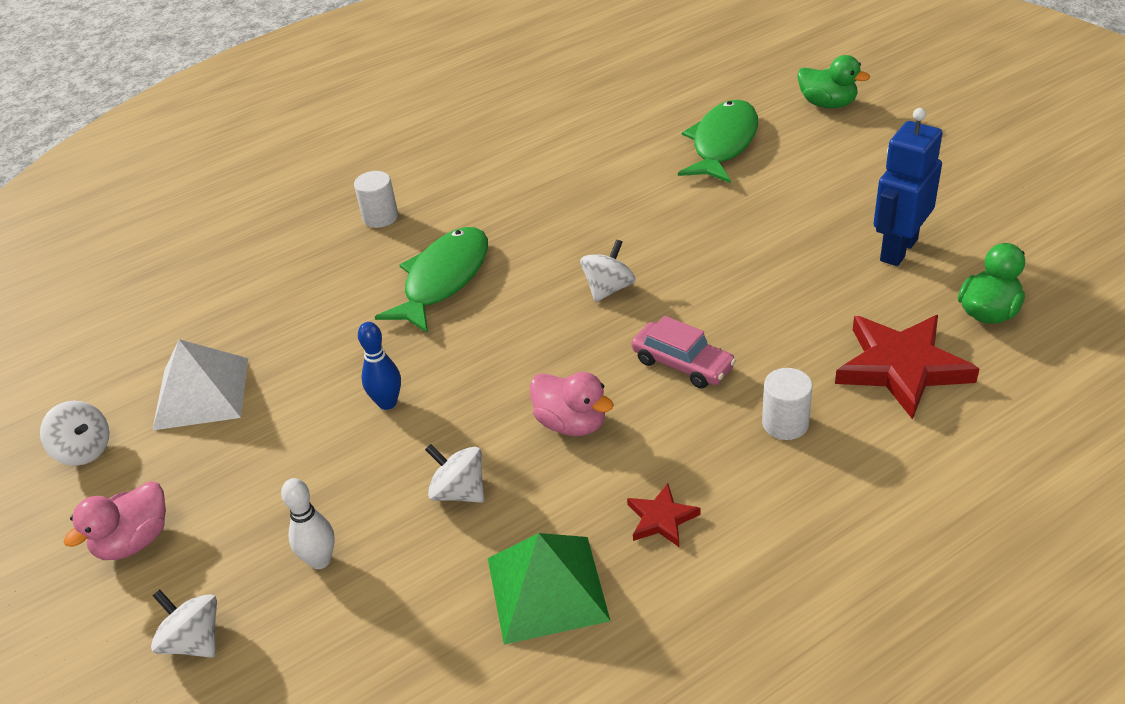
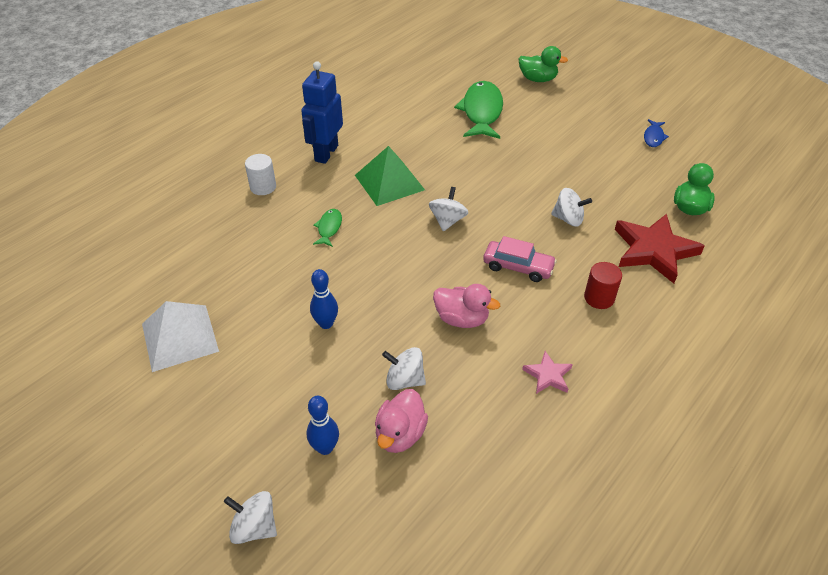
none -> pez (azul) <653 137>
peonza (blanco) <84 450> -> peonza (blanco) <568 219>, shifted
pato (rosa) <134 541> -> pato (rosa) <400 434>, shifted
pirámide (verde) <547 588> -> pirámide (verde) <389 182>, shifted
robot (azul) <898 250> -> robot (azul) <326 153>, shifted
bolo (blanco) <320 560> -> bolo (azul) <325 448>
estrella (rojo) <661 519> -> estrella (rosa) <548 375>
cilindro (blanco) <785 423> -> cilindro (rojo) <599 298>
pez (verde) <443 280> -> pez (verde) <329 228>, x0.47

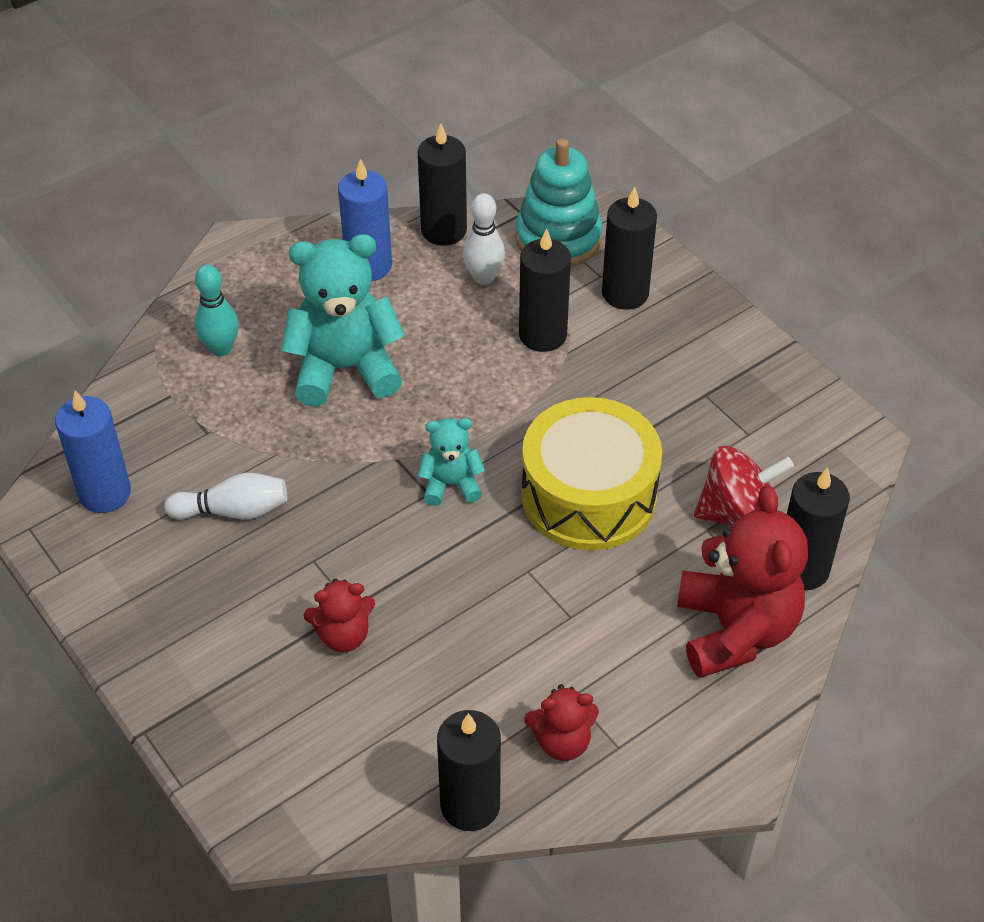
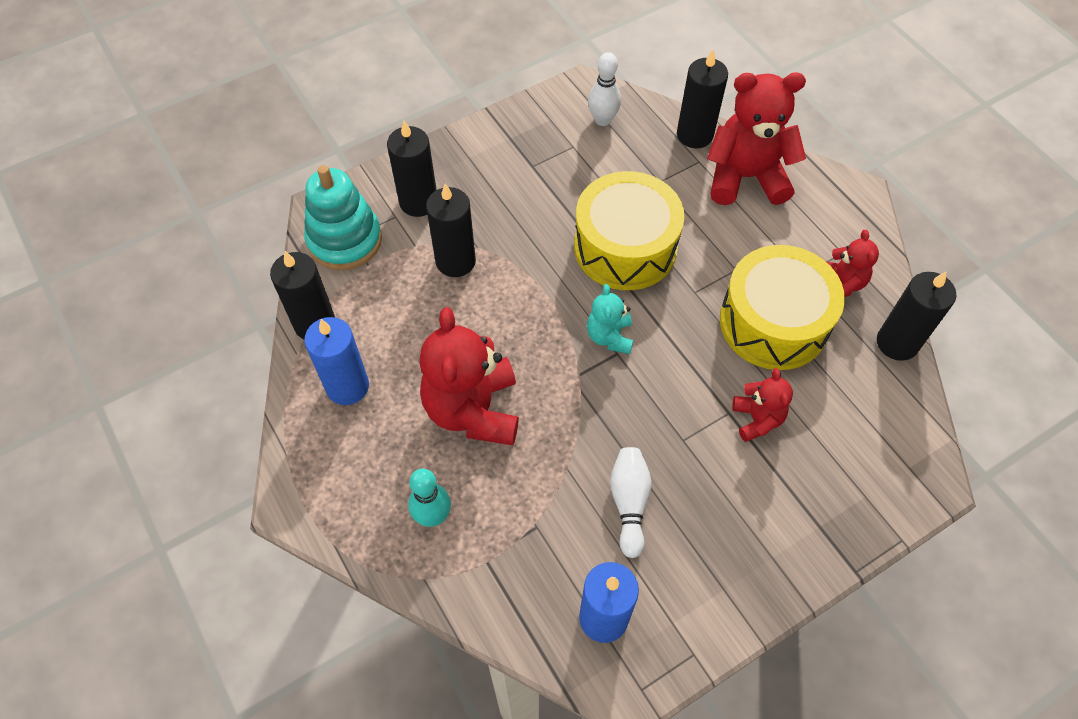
peonza (rojo) <737 513> -> none
none -> tambor (amarillo) <773 322>
bolo (blanco) <484 277> -> bolo (blanco) <602 120>, shifted
osito (turquesa) <345 369> -> osito (rojo) <473 410>

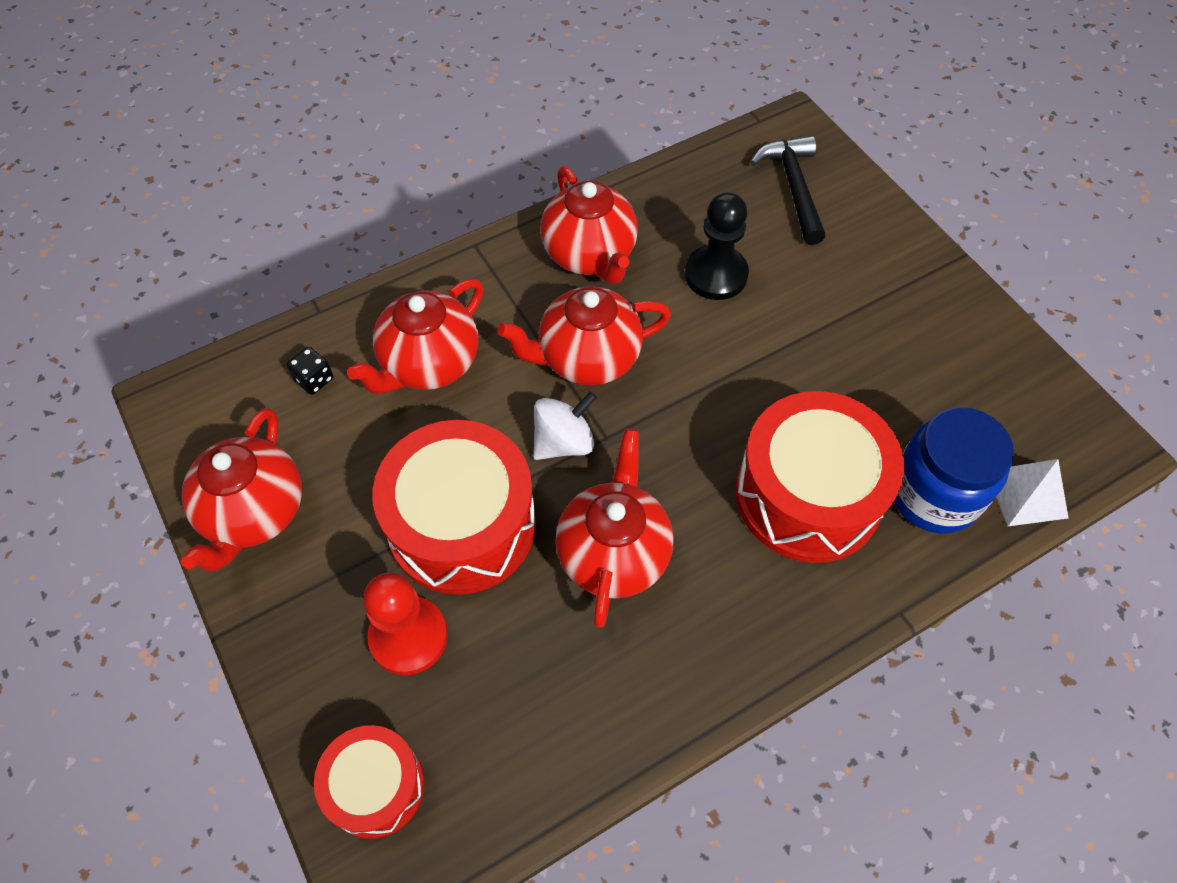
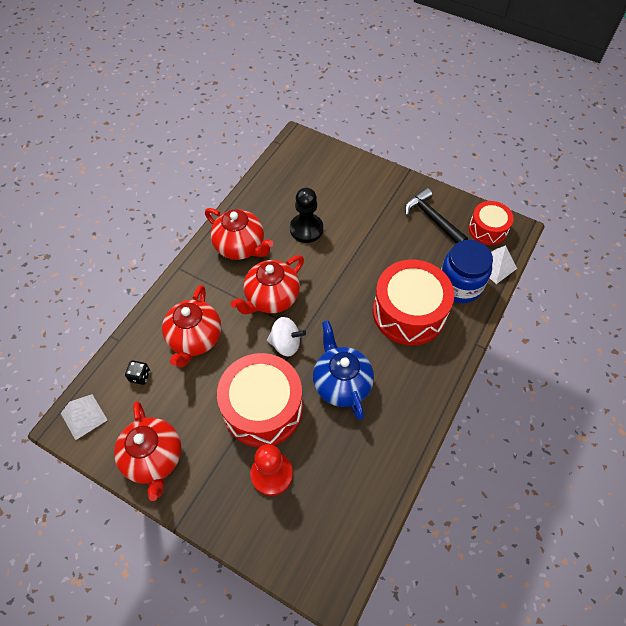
none -> pirámide (blanco) <84 416>
tambor (rojo) <376 787> -> tambor (rojo) <487 229>, shifted
martillo (negro) <793 188> -> martillo (negro) <432 219>, shifted
tetera (rojo) <613 553> -> tetera (azul) <341 383>
peonza (blanco) <564 442> -> peonza (blanco) <286 344>, 75 degrees clockwise

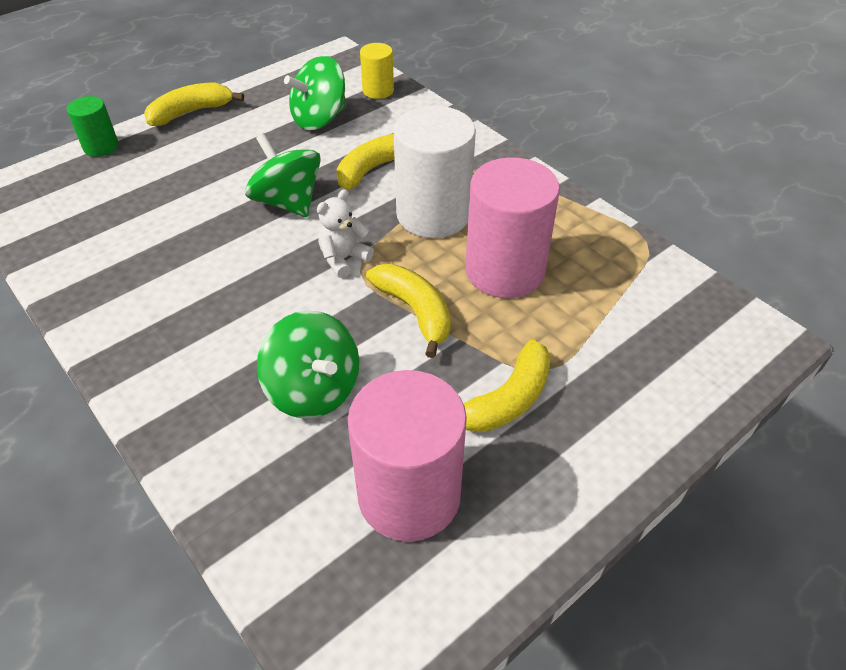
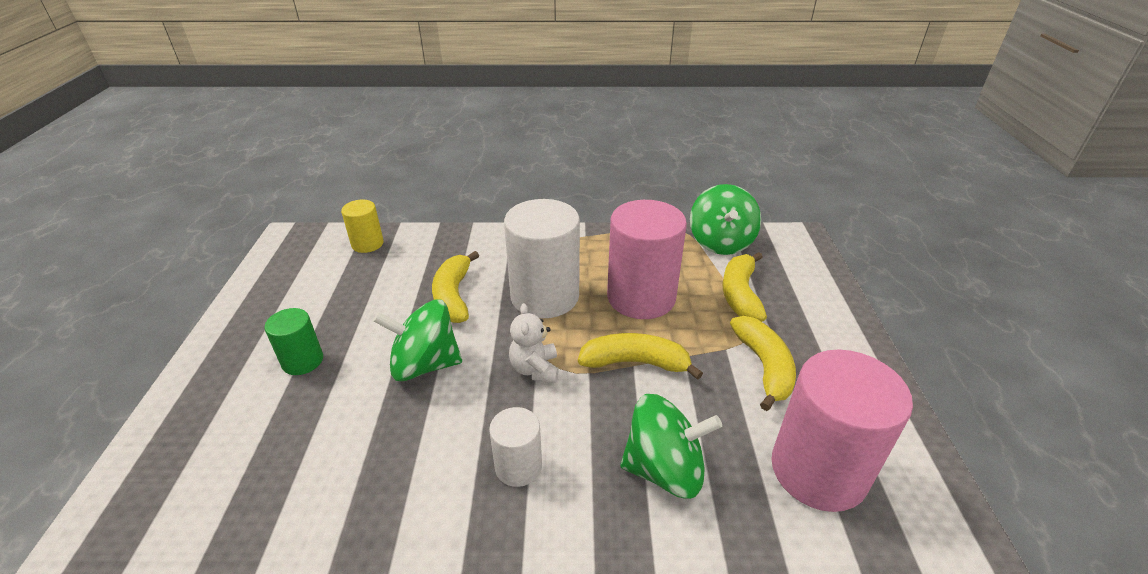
none -> cilindro (blanco) <518 466>
cilindro (verde) <101 147> -> cilindro (verde) <302 361>, shifted
plátano (amarillo) <191 112> -> plátano (amarillo) <740 294>, shifted
peonza (verde) <319 119> -> peonza (verde) <720 242>, shifted

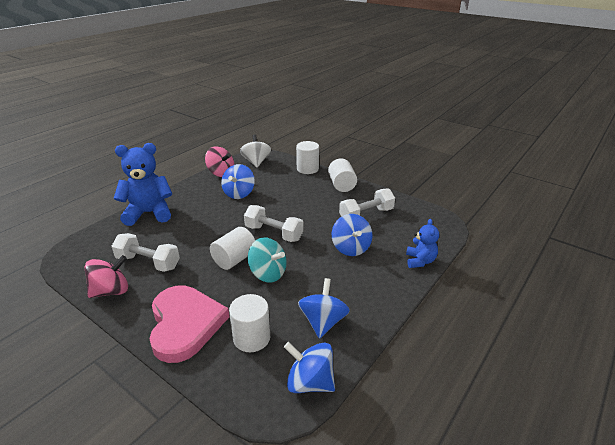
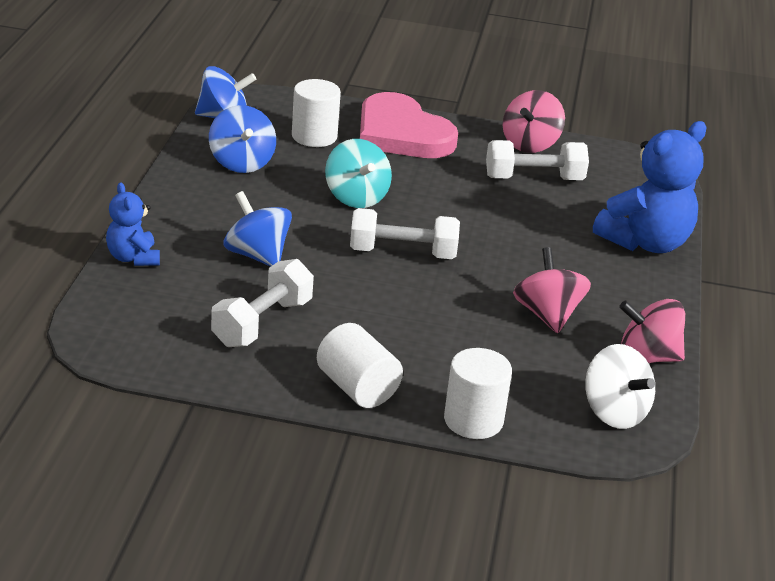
cilindro (blanco) <234 259> -> none
peonza (azul) <239 193> -> peonza (rosa) <547 315>
peonza (turquesa) <268 273> -> peonza (turquesa) <356 197>, 120 degrees counterclockwise

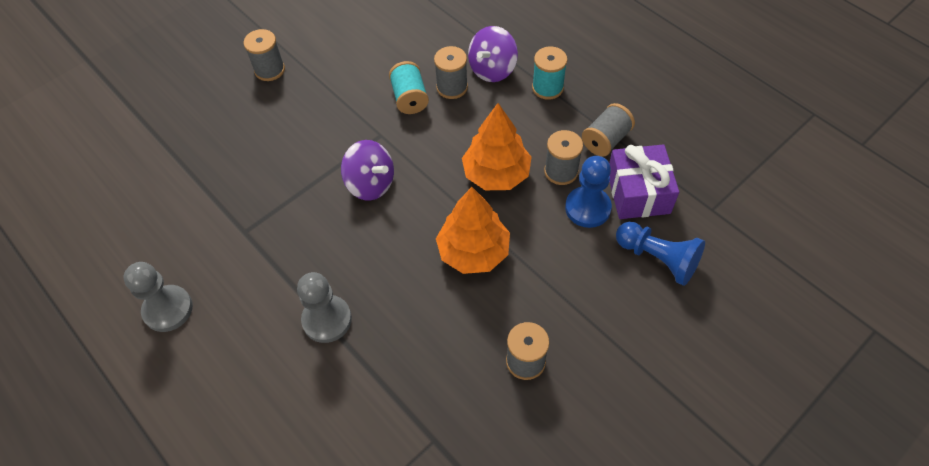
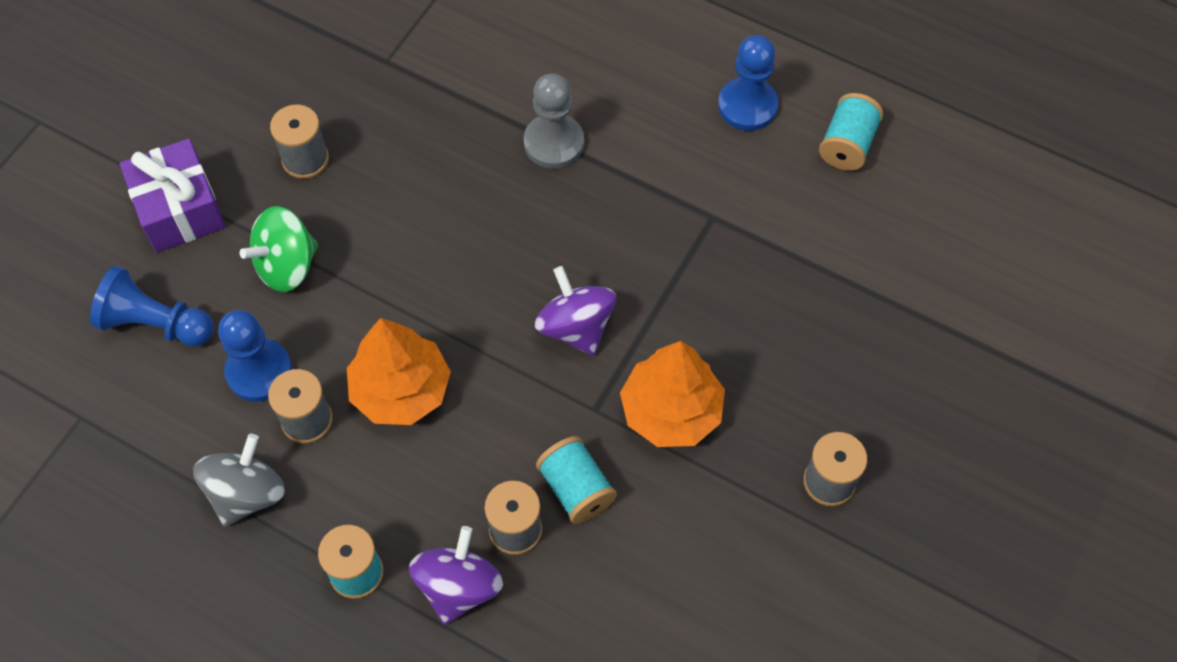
none -> peonza (verde) <287 265>
none -> carrete (turquesa) <847 145>
árbol (naranja) <473 251> -> árbol (naranja) <671 411>, shifted
regalo (morado) <638 192> -> regalo (morado) <179 209>, shifted
carrete (gris) <605 140> -> peonza (gris) <246 493>
peón (gris) <168 309> -> peón (azul) <747 106>
peonza (morado) <370 184> -> peonza (morado) <576 327>, 45 degrees clockwise

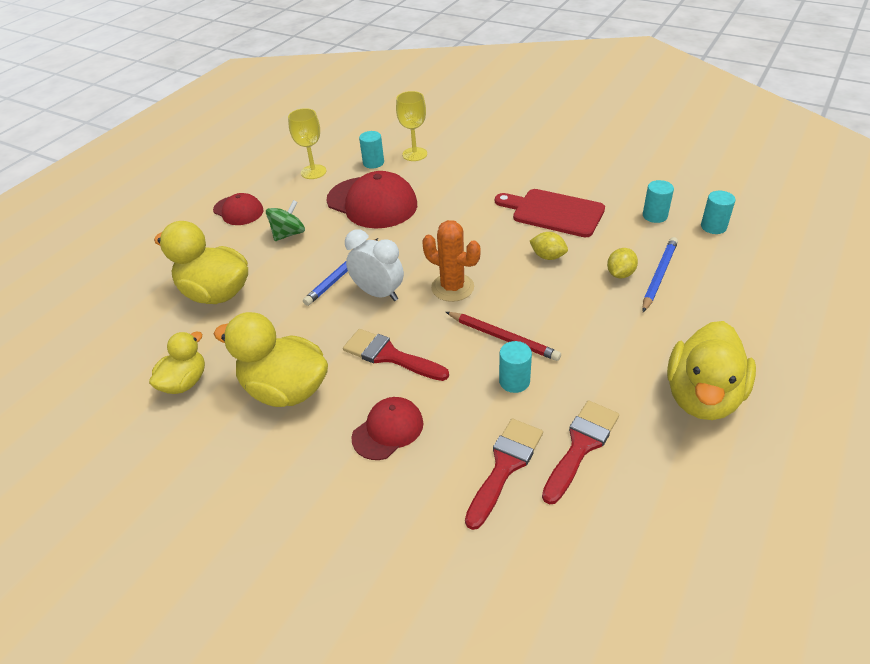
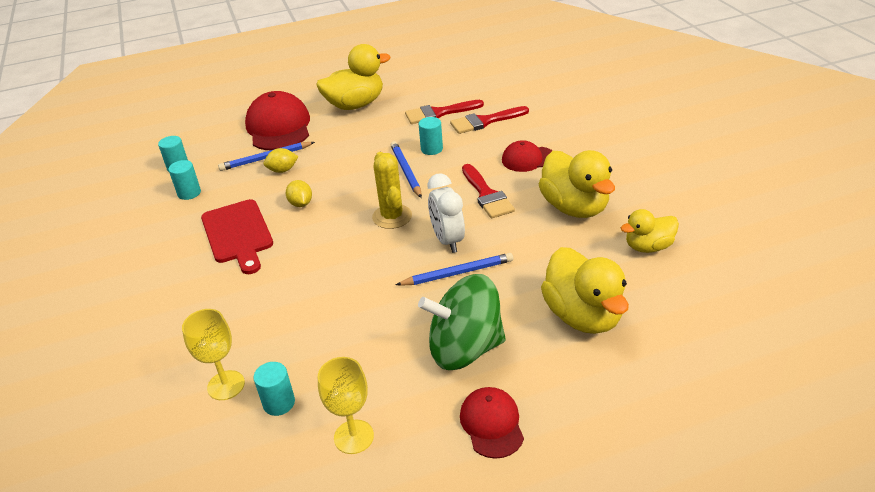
gorra (rojo) <372 203> -> gorra (rojo) <279 127>, shifted
cactus (naranja) <452 287> -> cactus (amarillo) <392 216>
lápiz (rojo) <503 338> -> lápiz (azul) <406 171>
peonza (verde) <288 234> -> peonza (verde) <465 348>, x1.84

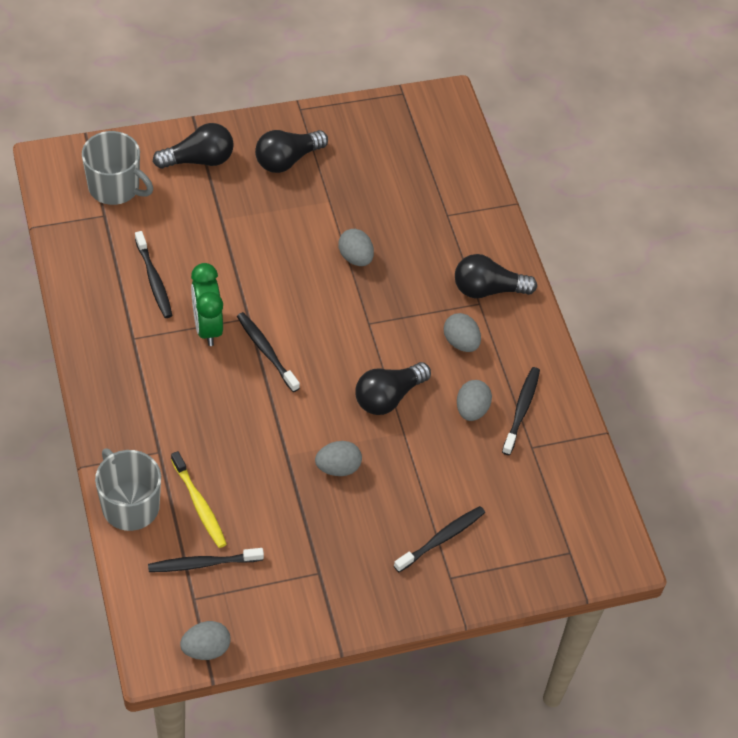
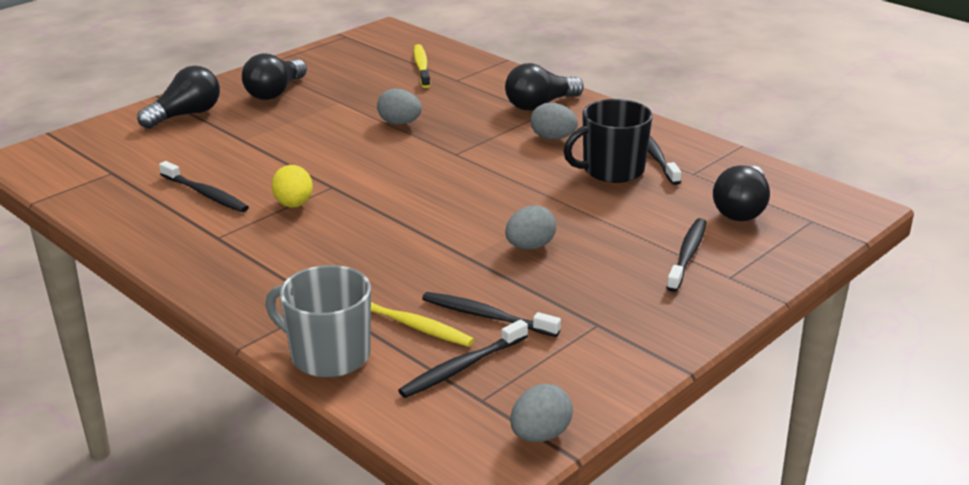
taza (gris) <115 187> -> none
none -> cepillo de dientes (amarillo) <421 67>
cepillo de dientes (negro) <266 351> -> cepillo de dientes (negro) <486 316>, shifted
bombilla (negro) <388 397> -> bombilla (negro) <741 209>, shifted
despertador (verde) <207 327> -> huevo (amarillo) <294 205>
huevo (gris) <471 409> -> taza (negro) <611 170>

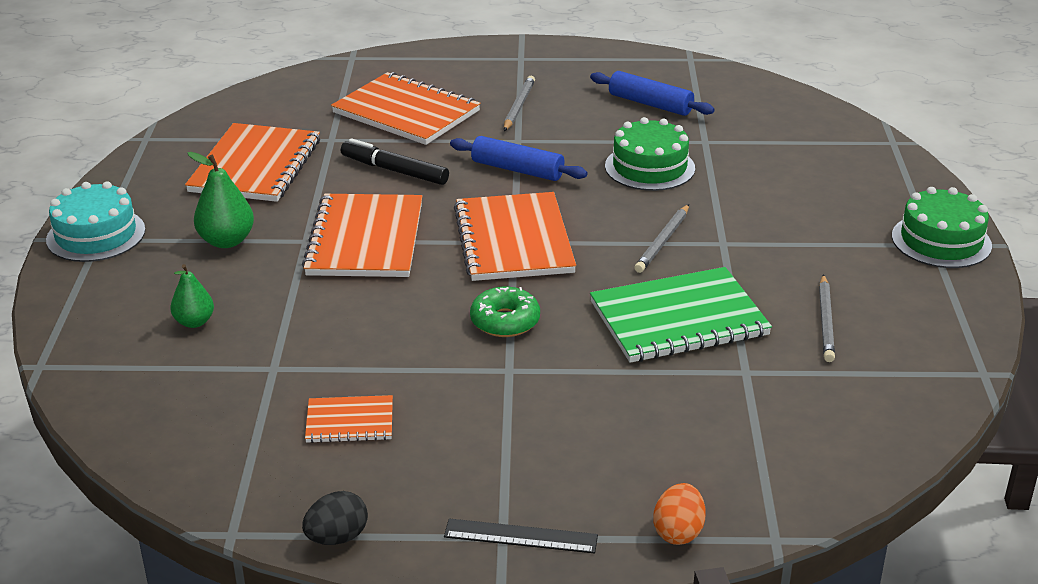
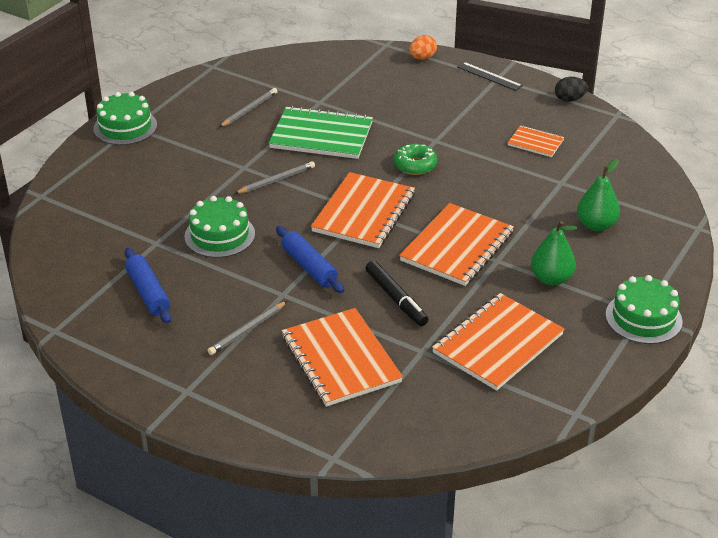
tarta (turquesa) <96 235> -> tarta (verde) <643 318>
pera (verde) <194 322> -> pera (verde) <596 225>, x1.50

